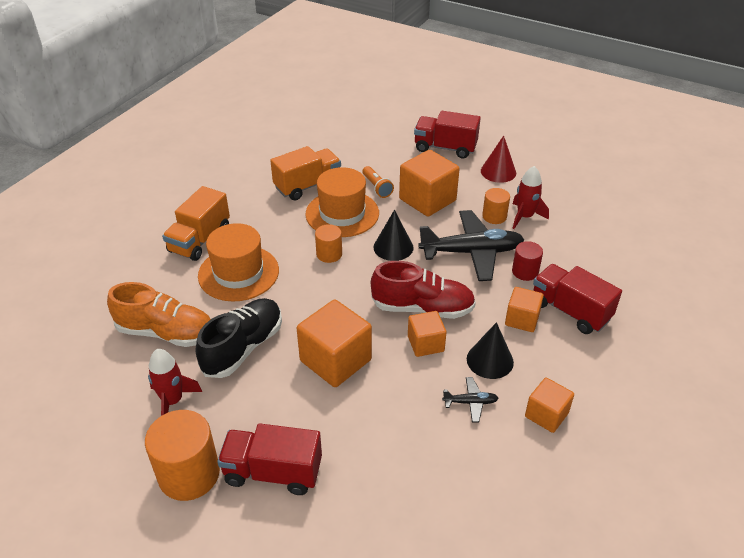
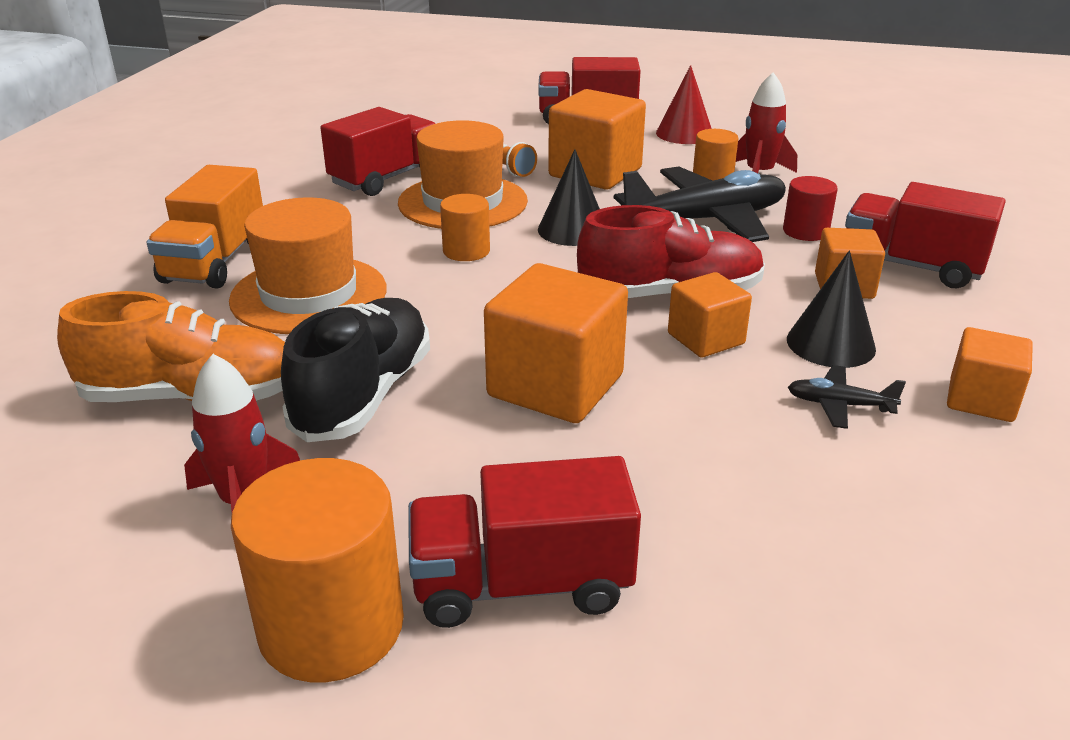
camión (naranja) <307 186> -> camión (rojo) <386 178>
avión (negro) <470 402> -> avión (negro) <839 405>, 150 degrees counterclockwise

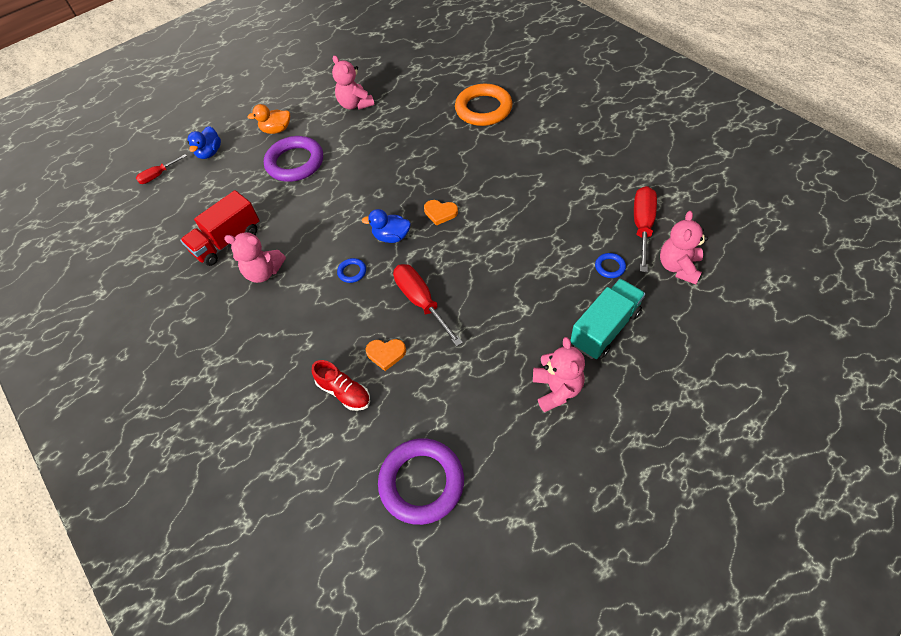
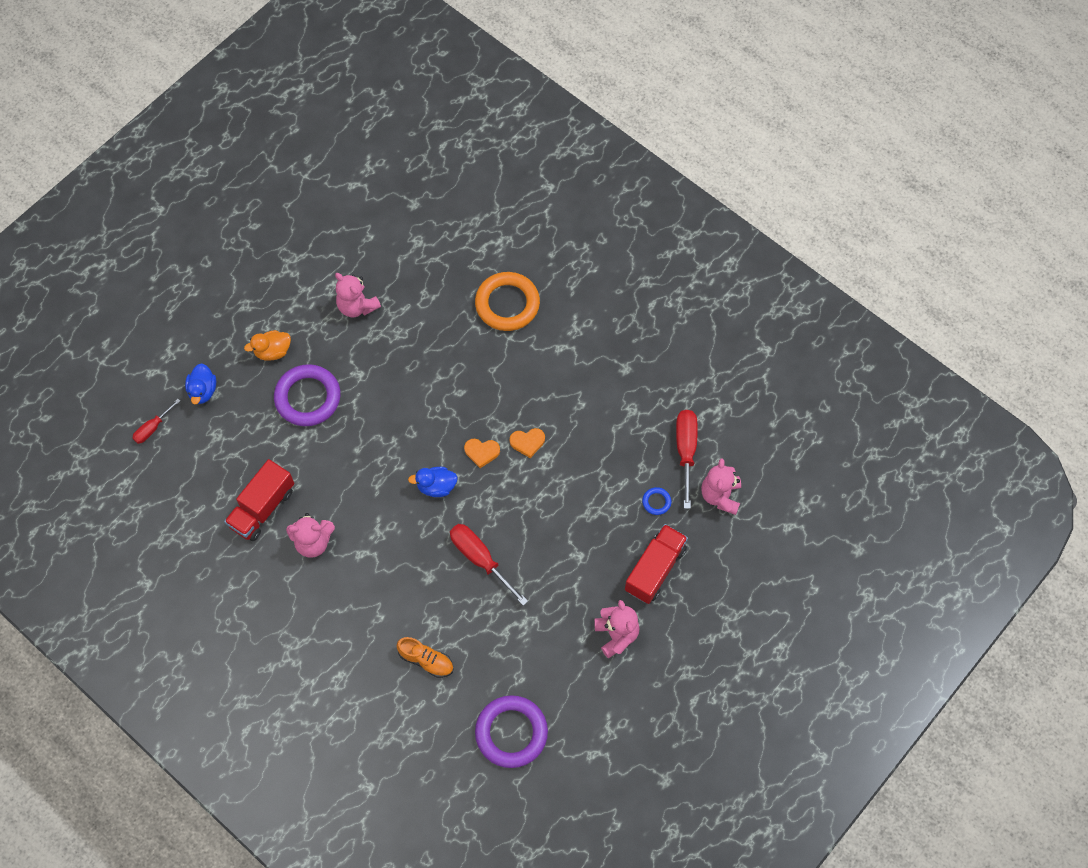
anillo (azul) <352 272> -> none
corazón (naranja) <386 354> -> corazón (naranja) <527 442>, shifted
zapato (rojo) <344 392> -> zapato (naranja) <426 660>
camión (turquesa) <605 328> -> camión (rojo) <655 569>

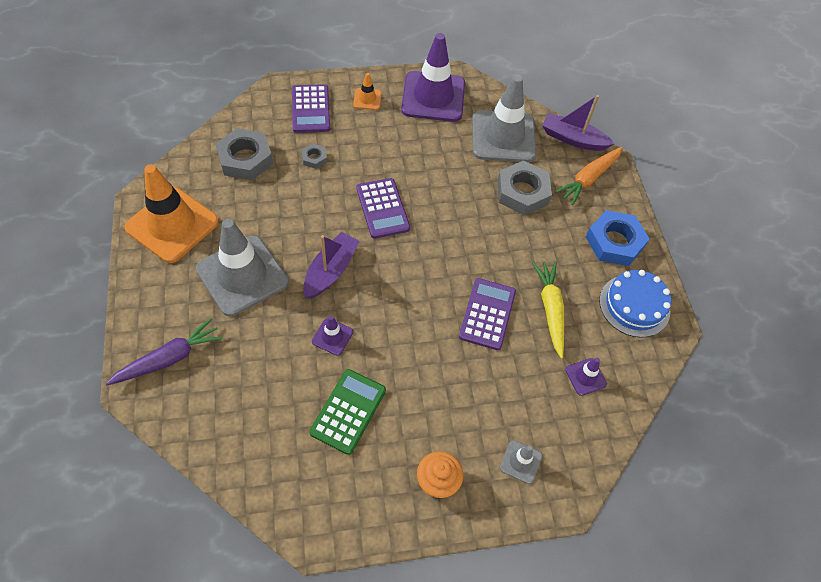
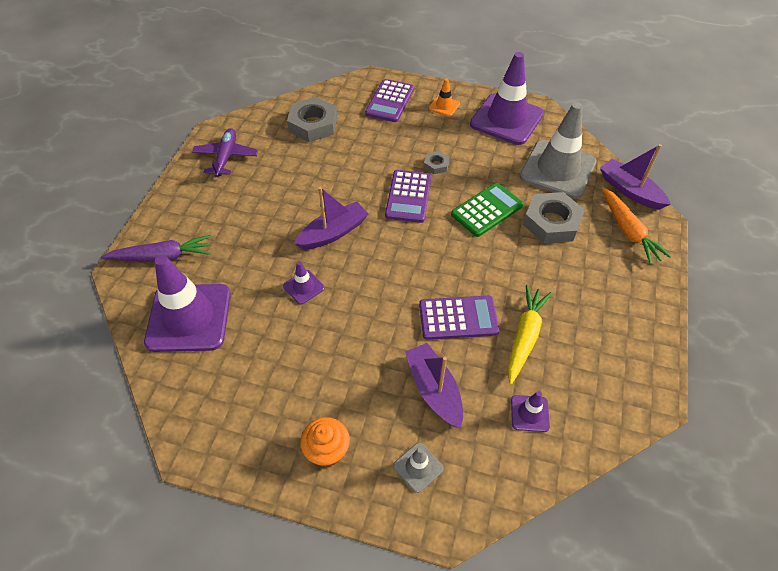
cono de tráfico (gris) <242 275> -> none
tuerca (azul) <614 242> -> none
tarta (azul) <634 305> -> none
none -> cono de tráfico (morado) <189 318>
none -> barco (morado) <434 390>
tuerca (gris) <314 158> -> tuerca (gris) <436 165>, shifted
calculadora (verde) <348 411> -> calculadora (verde) <487 210>, shifted
cono de tráfico (naranja) <172 225> -> avión (morado) <226 157>
calculadora (morado) <487 314> -> calculadora (morado) <458 318>, 45 degrees clockwise
zanahoria (naranja) <588 179> -> zanahoria (naranja) <628 231>, 90 degrees counterclockwise

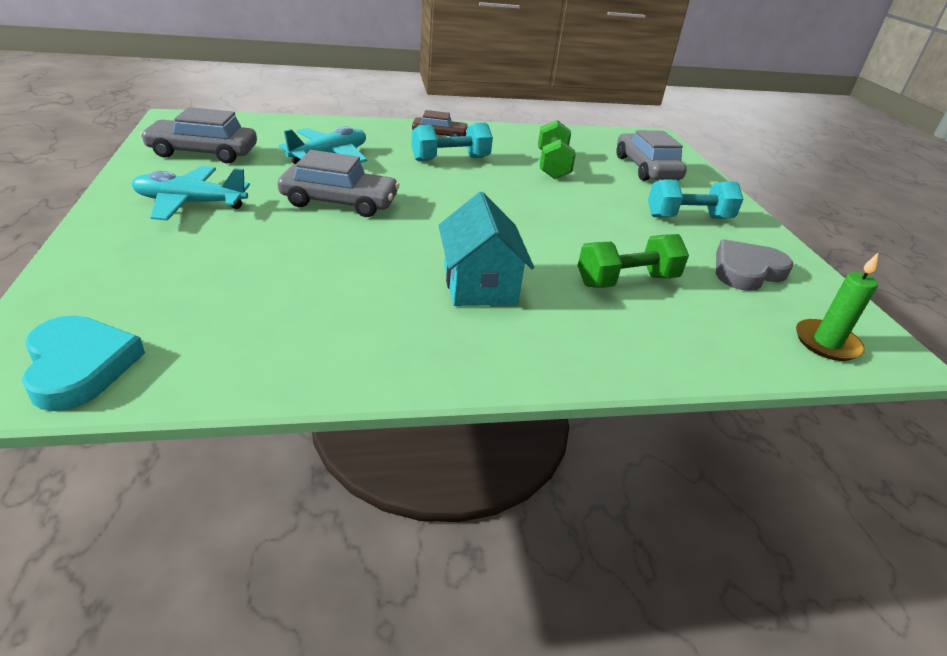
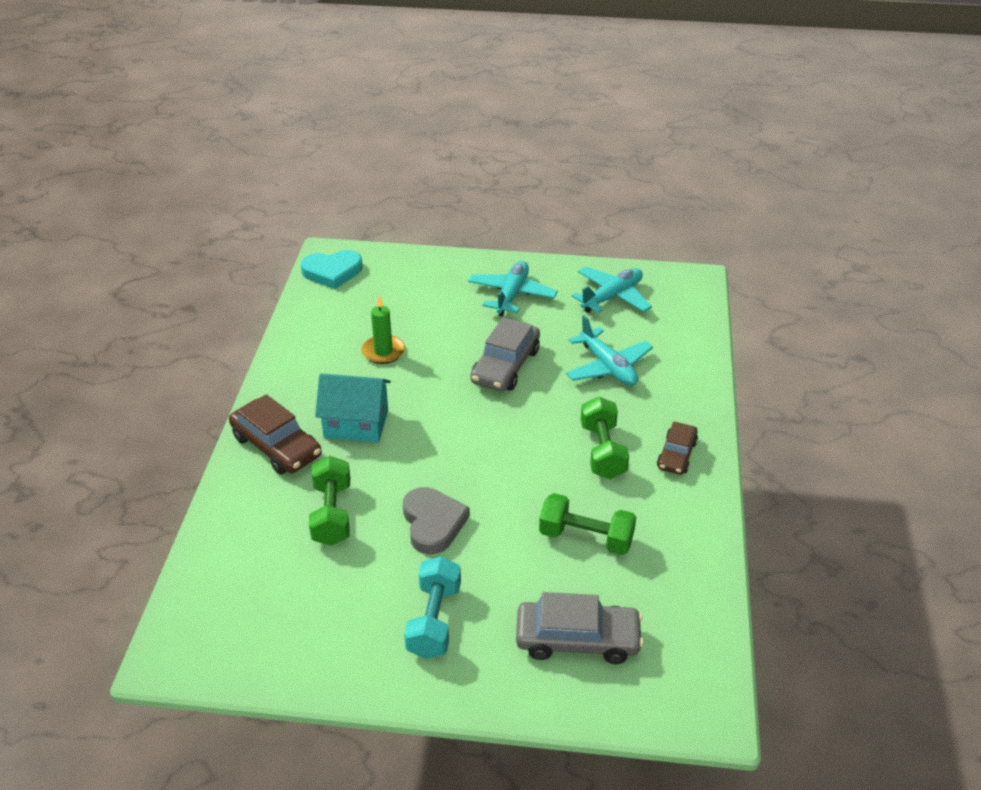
none -> coche (marrón) <276 446>
corazón (gris) <746 271> -> corazón (gris) <433 523>, shifted
vela (verde) <826 343> -> vela (verde) <383 351>, shifted
coche (gris) <203 152> -> avión (turquesa) <612 297>
mancuerna (turquesa) <450 159> -> mancuerna (verde) <602 451>

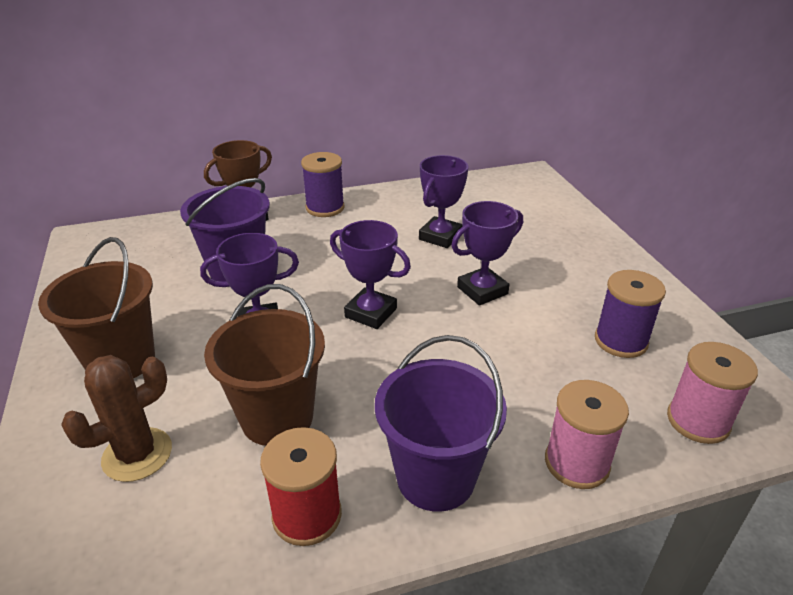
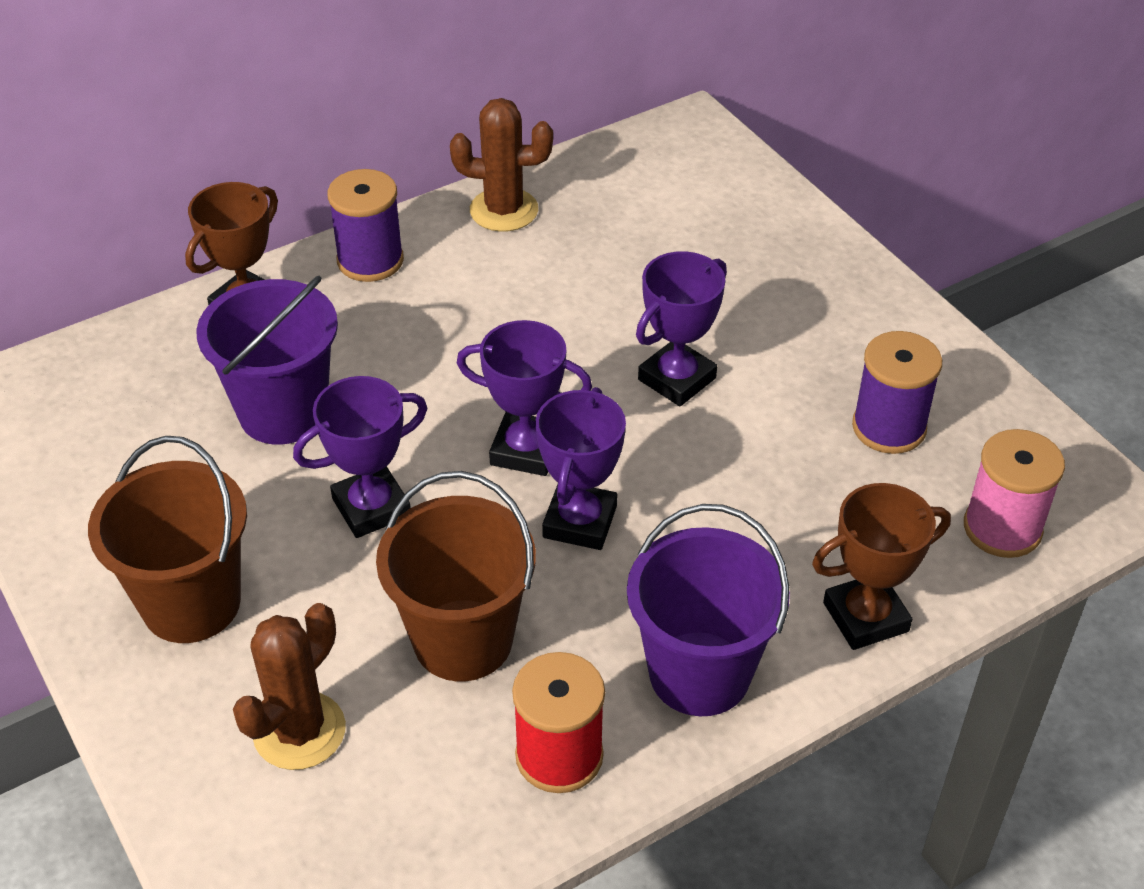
none -> cactus (marrón) <504 210>
trofeo (morado) <440 236> -> trofeo (morado) <580 522>, shifted
carrete (rosa) <576 463> -> trofeo (marrón) <865 617>

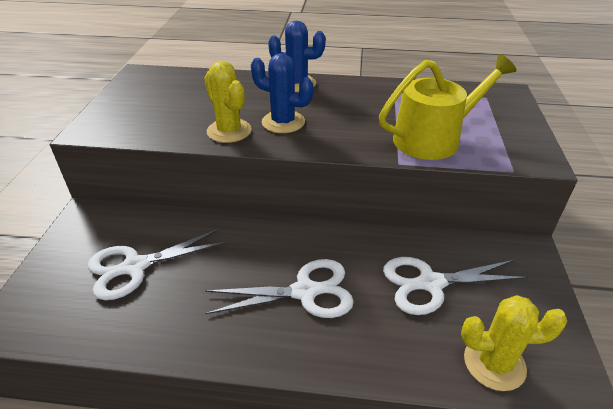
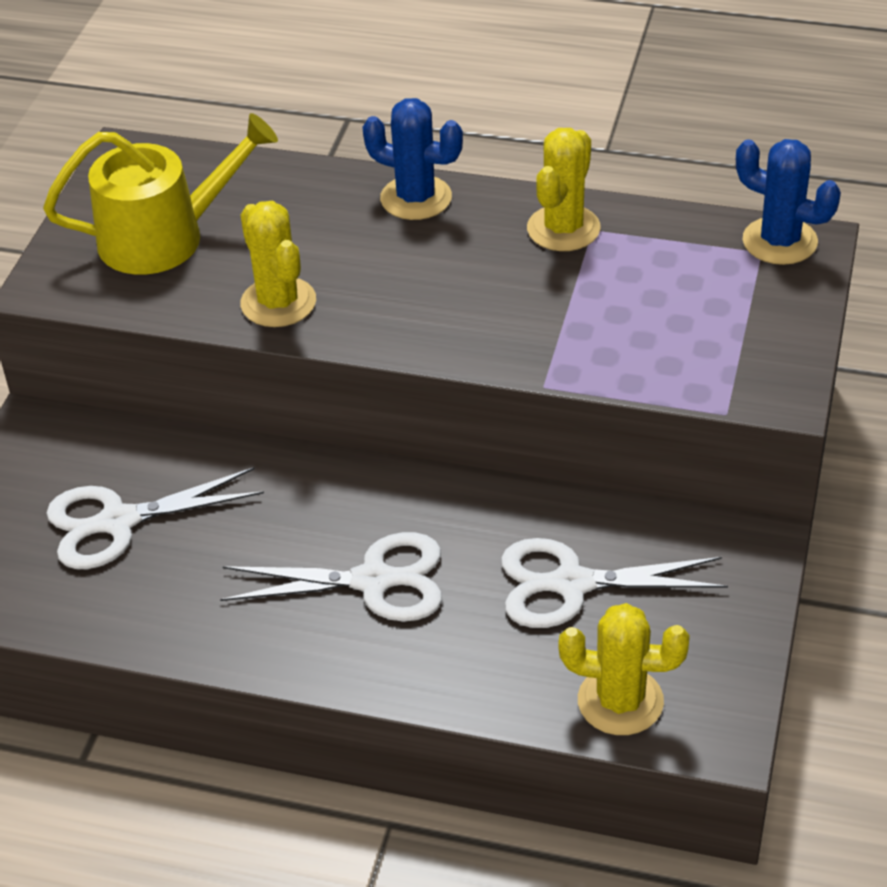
none -> cactus (amarillo) <563 229>
cactus (azul) <283 122> -> cactus (azul) <779 241>, shifted
regadera (amarillo) <433 138> -> regadera (amarillo) <164 237>, shifted

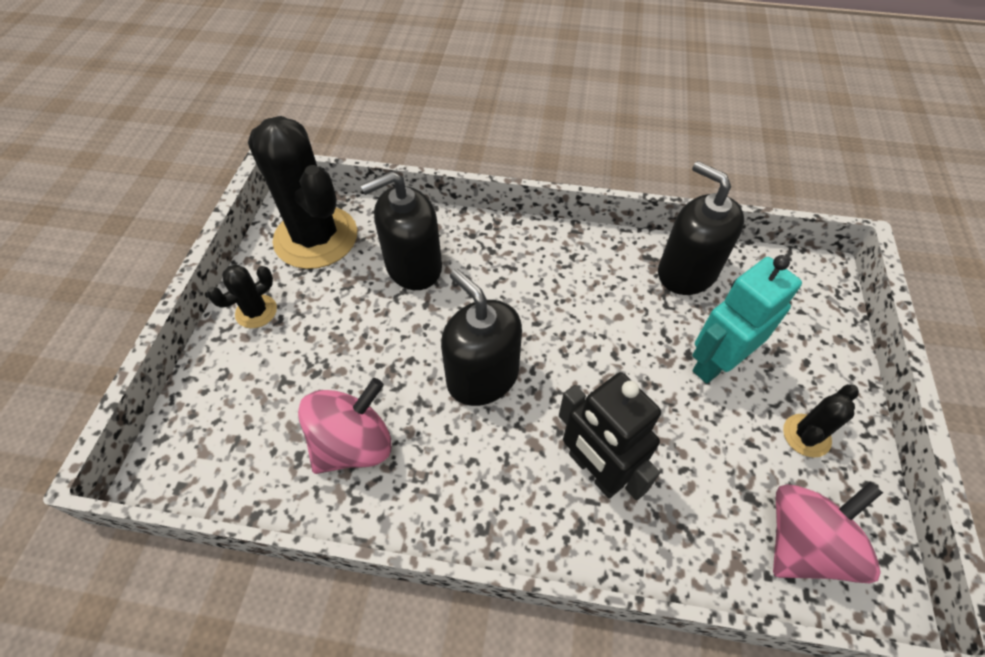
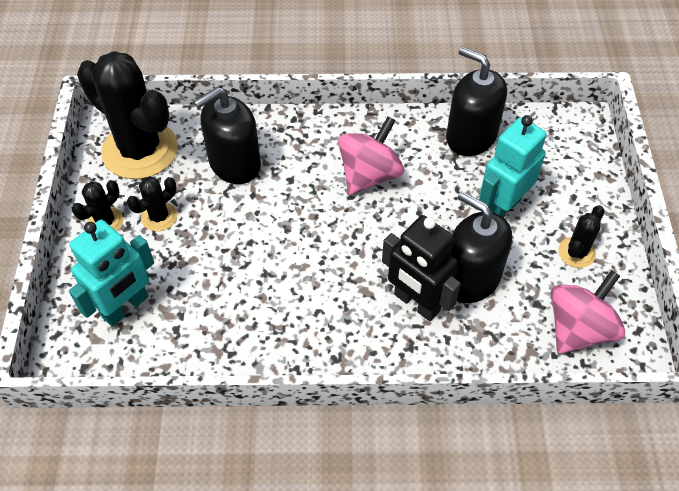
none -> robot (turquesa) <125 307>
none -> cactus (negro) <159 217>
peonza (rosa) <353 444> -> peonza (rosa) <369 175>, shifted
dispensador de jabón (negro) <482 376> -> dispensador de jabón (negro) <471 278>, shifted

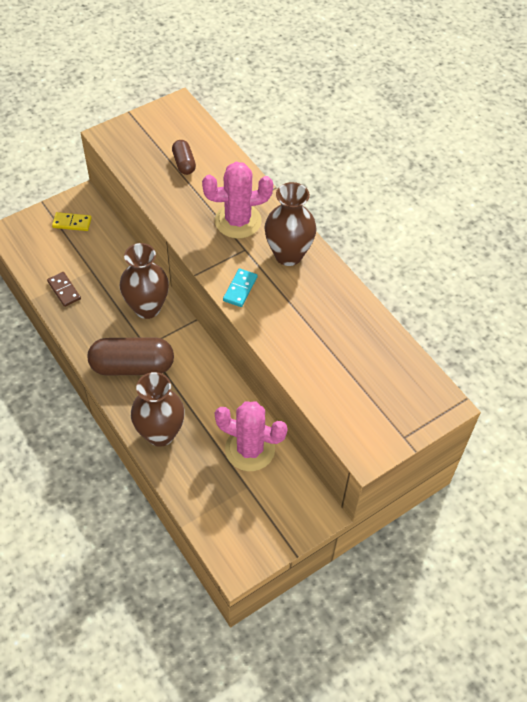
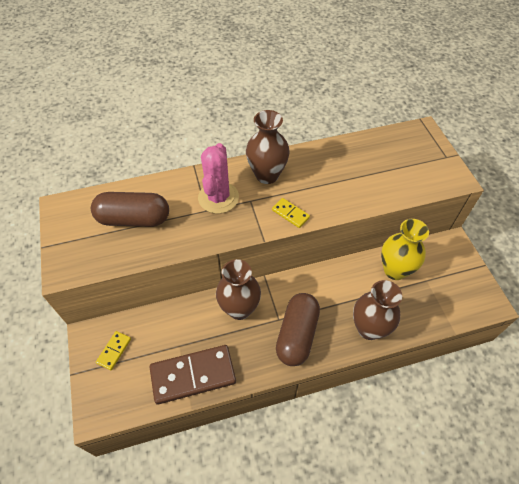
cactus (rosa) <250 449> -> florero (amarillo) <395 270>
ficha de dominó (turquesa) <240 289> -> ficha de dominó (amarillo) <290 214>
ficha de dominó (marrón) <64 290> -> ficha de dominó (marrón) <193 375>, x2.14
cápsula (marrón) <184 163> -> cápsula (marrón) <134 219>, x1.92

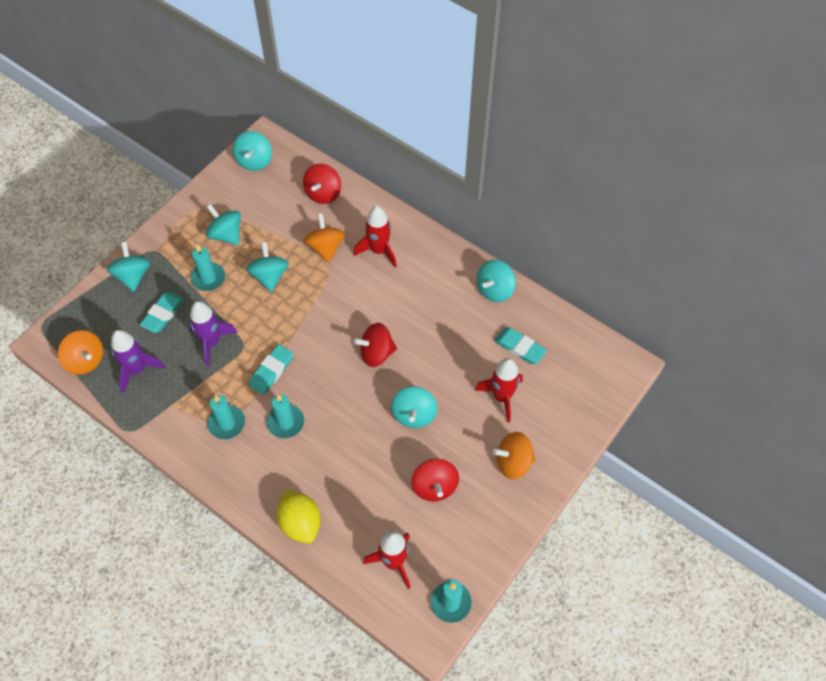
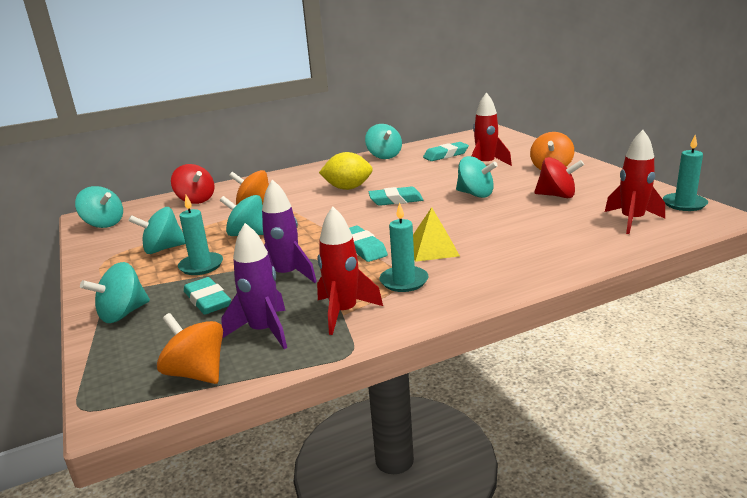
limón (amarillo) <300 523> -> limón (amarillo) <348 188>, shifted
cohete (rojo) <379 250> -> cohete (rojo) <344 312>, shifted
vela (turquesa) <286 422> -> pirámide (amarillo) <433 249>
peonza (rojo) <376 353> -> goma de borrar (turquesa) <396 200>
peonza (naranja) <85 360> -> peonza (naranja) <197 373>, 120 degrees counterclockwise
peonza (turquesa) <133 276> -> peonza (turquesa) <123 314>, 60 degrees counterclockwise

